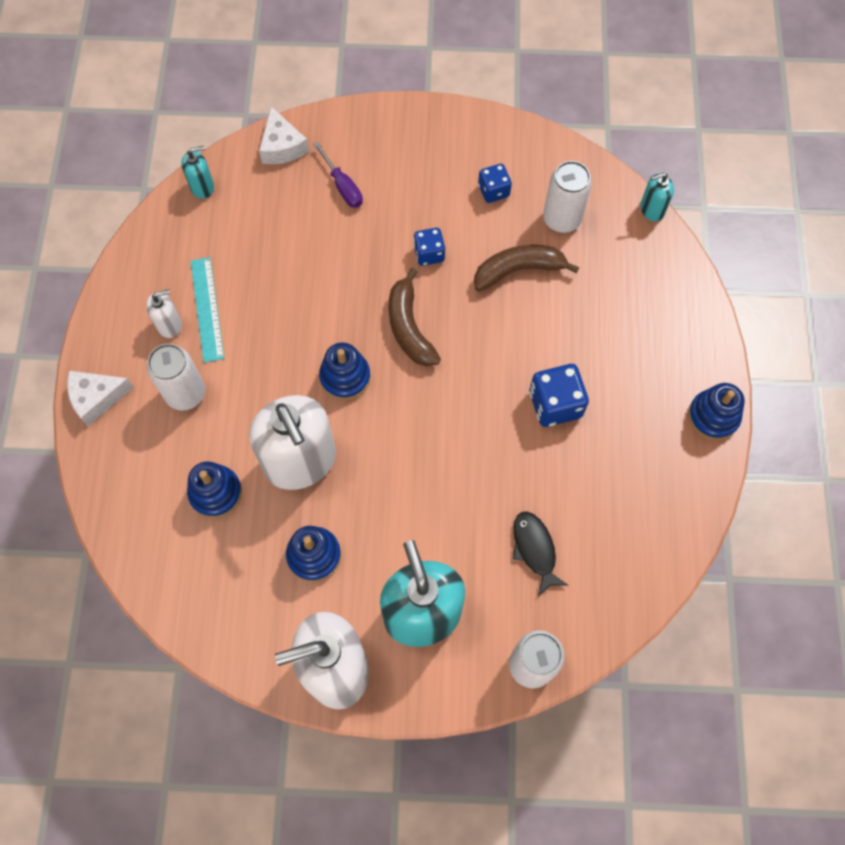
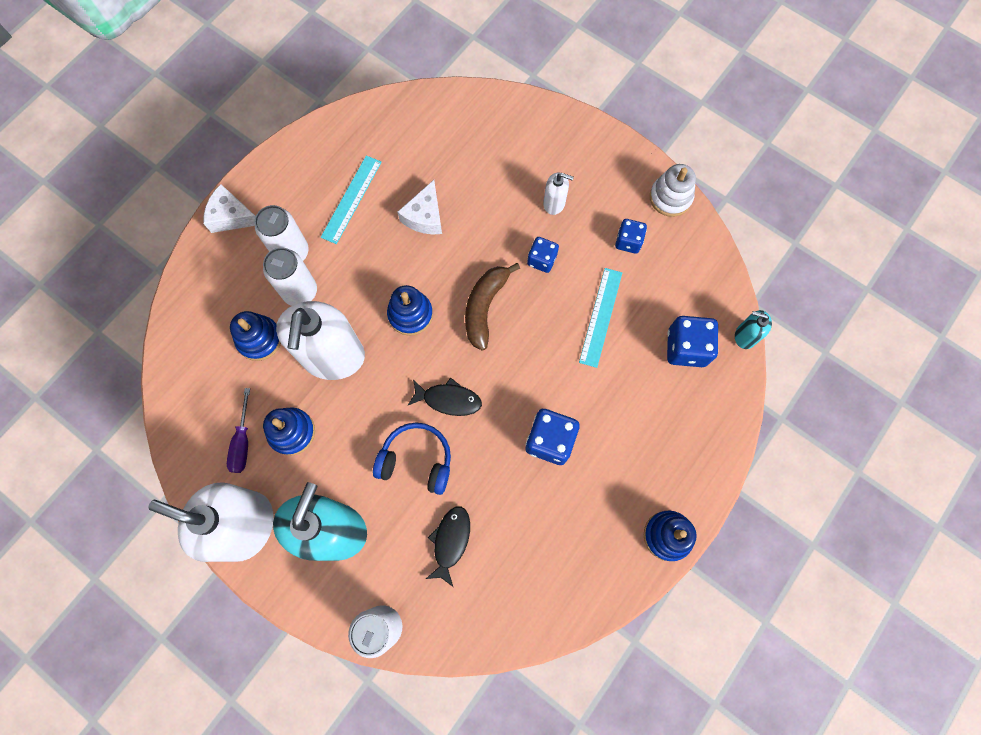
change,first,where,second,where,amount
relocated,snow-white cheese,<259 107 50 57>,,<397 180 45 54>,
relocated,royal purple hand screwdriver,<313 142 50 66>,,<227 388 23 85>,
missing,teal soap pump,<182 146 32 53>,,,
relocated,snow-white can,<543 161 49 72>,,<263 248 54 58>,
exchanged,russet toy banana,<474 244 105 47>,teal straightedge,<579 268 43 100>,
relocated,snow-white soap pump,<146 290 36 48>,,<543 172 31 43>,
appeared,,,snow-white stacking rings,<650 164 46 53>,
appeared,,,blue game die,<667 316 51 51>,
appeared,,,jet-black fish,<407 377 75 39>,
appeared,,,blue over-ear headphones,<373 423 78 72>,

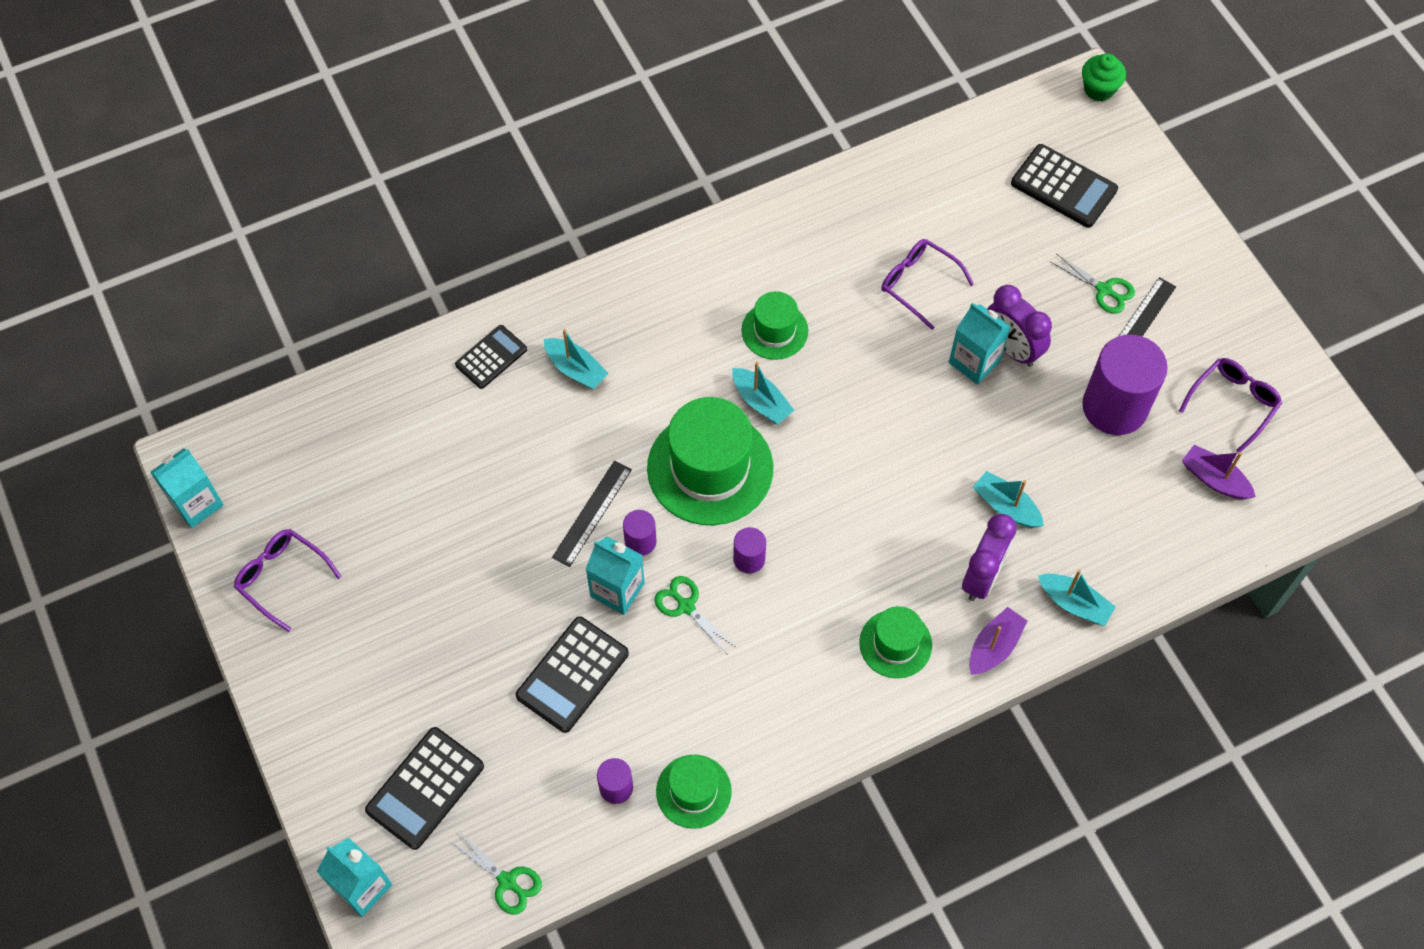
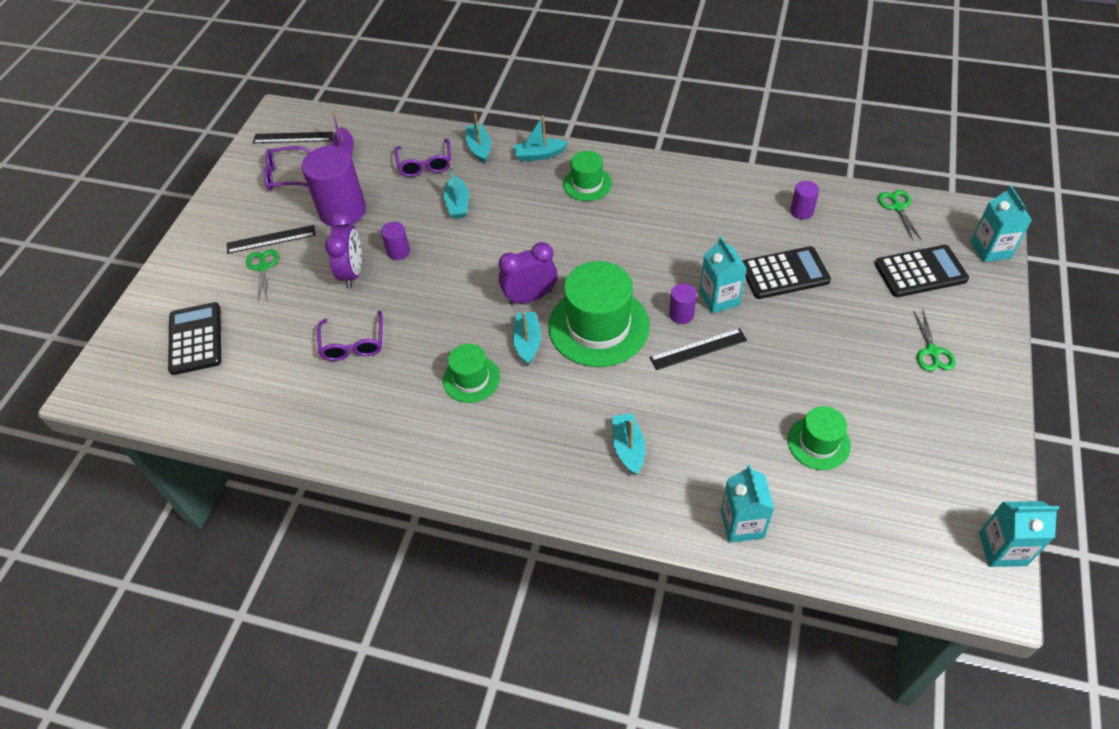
change,first,where,second,where,amount
missing,emerald muffin,<1082 53 44 48>,,,
relocated,teal carton,<949 303 62 82>,,<721 465 53 78>,
missing,jet-black adding machine,<455 325 72 64>,,,
relocated,royal purple bedside clock,<962 514 55 87>,,<499 242 58 63>,
relocated,royal purple cylinder,<733 527 33 46>,,<381 222 29 38>,
relocated,royal purple spectacles,<234 529 108 103>,,<394 139 57 38>,
relocated,emerald scissors,<655 576 82 78>,,<913 309 43 62>,
colour,royal purple toy boat,<969 607 59 68>,teal toy boat,<514 115 54 46>,
relocated,emerald tall hat,<656 755 76 74>,,<787 406 64 64>,
appeared,,,jet-black straightedge,<253 132 80 11>,

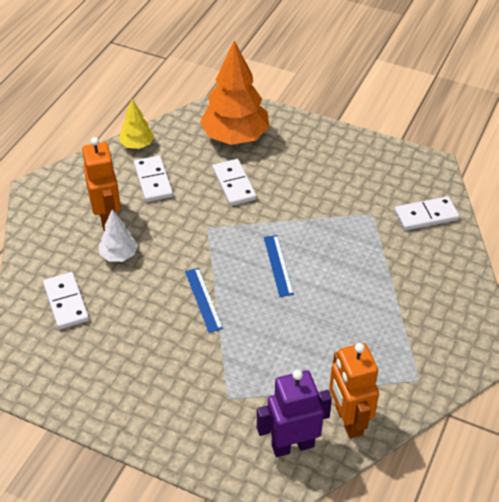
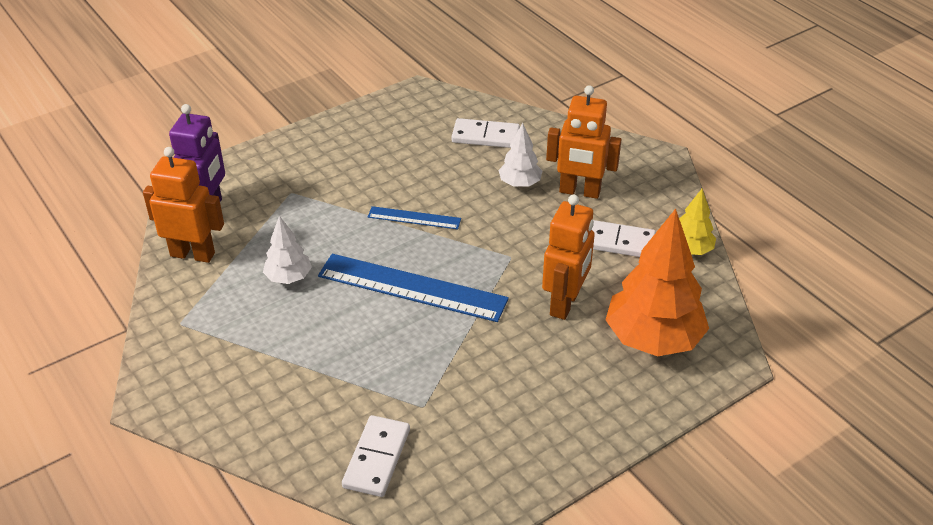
change,first,where,second,where,amount
exchanged,snow-white domino,<213 159 44 47>,bright orange robot,<542 195 53 125>,
size,blue straightedge,<264 235 30 62>,,<318 254 191 68>,x1.94
appeared,,,snow-white toy tree,<263 216 49 68>,

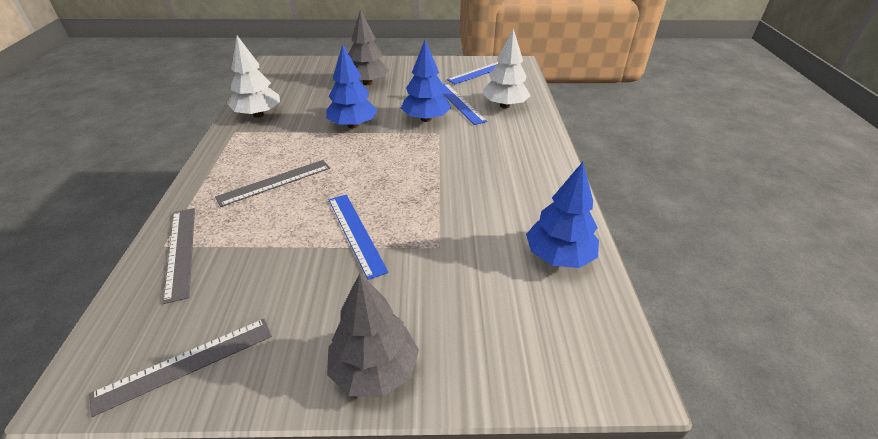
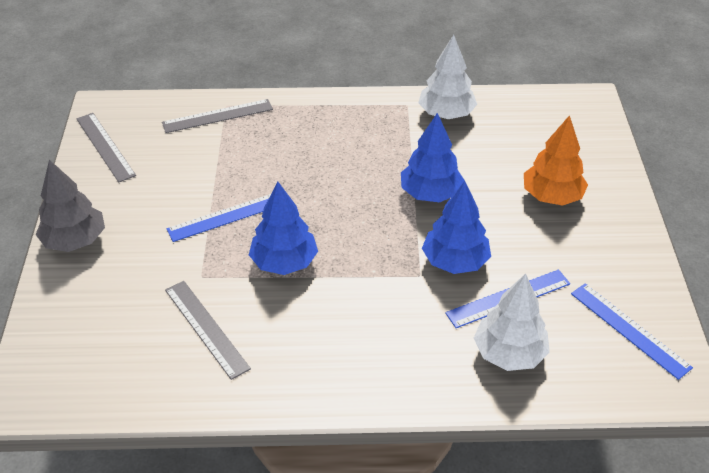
change,first,where,second,where,amount
colour,gray toy tree,<348 9 41 76>,bright orange toy tree,<524 115 64 91>,
relocated,gray straightedge,<215 160 115 47>,,<165 281 86 99>,
relocated,blue toy tree,<526 162 73 106>,,<249 182 69 93>,

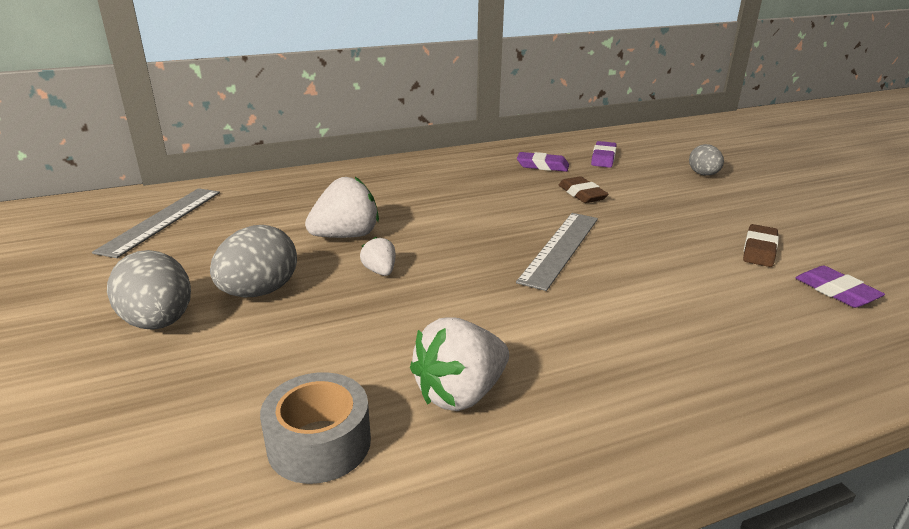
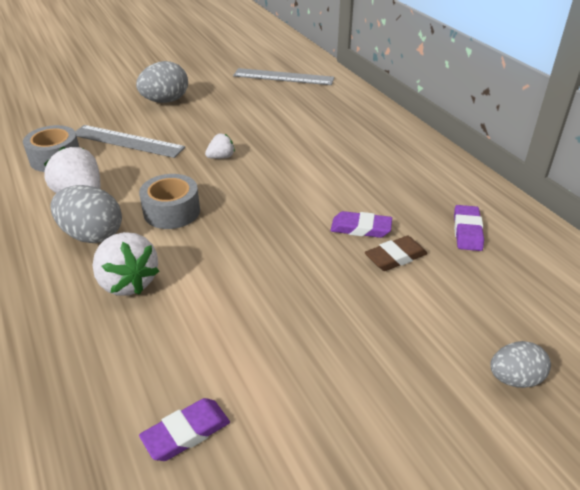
change,first,where,second,where,amount
relocated,royal purple pencil eraser,<591 141 26 27>,,<331 211 61 27>,
relocated,snow-white toy strawberry,<305 177 74 61>,,<92 232 67 64>,
relocated,gray straightedge,<516 213 82 78>,,<75 125 110 33>,
missing,russet pencil eraser,<743 224 36 43>,,,
relocated,gray egg shape,<210 225 87 72>,,<50 185 72 58>,
appeared,,,gray tape,<139 174 61 55>,

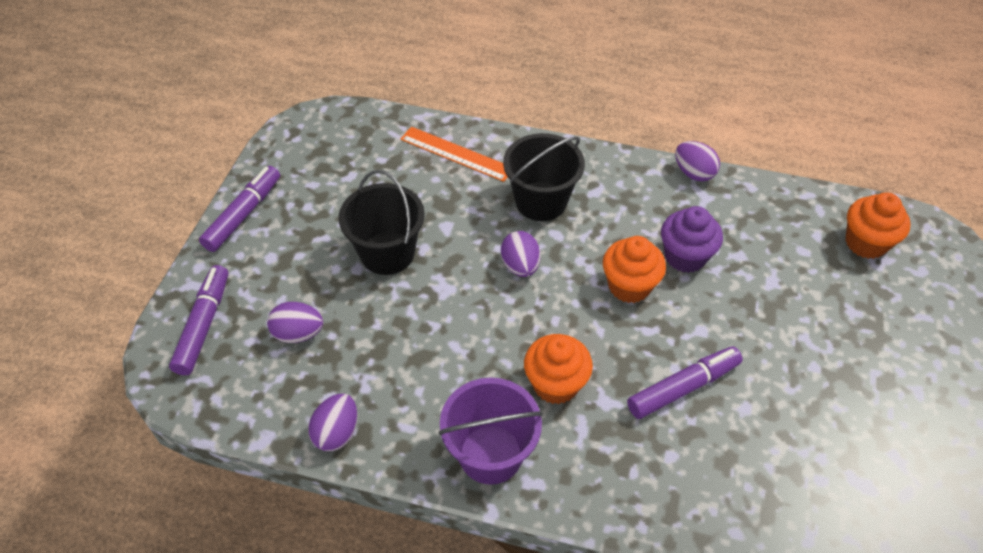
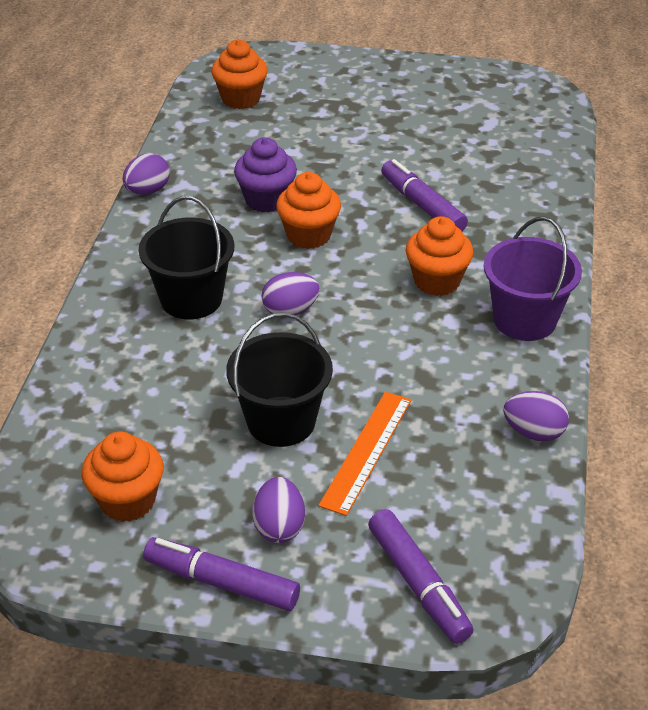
change,first,where,second,where,amount
relocated,bright orange straightedge,<401 126 106 56>,,<319 392 92 124>,
spun,royal purple marker,<169 265 60 110>,,<368 509 106 135>,120 degrees counterclockwise
relocated,royal purple egg shape,<267 302 56 41>,,<253 477 52 66>,
appeared,,,bright orange muffin,<82 431 82 91>,

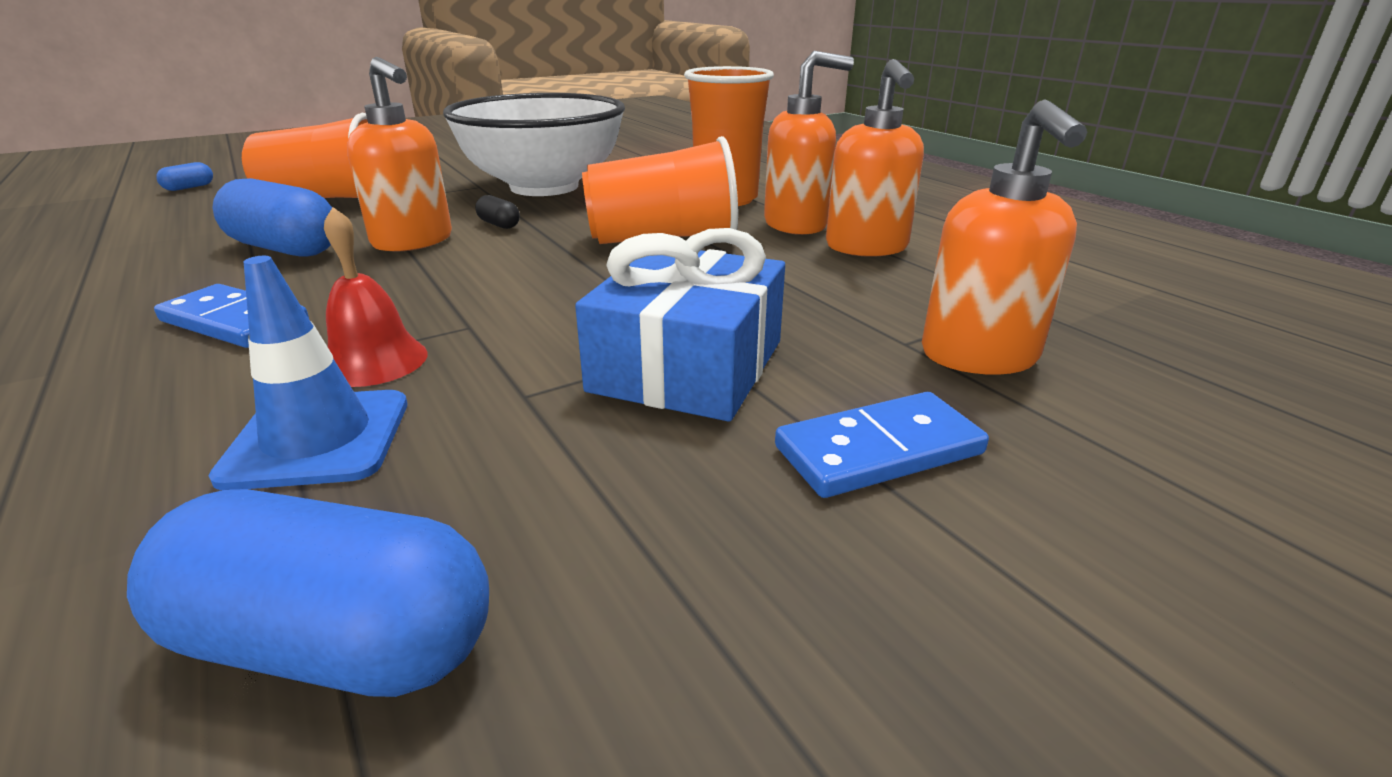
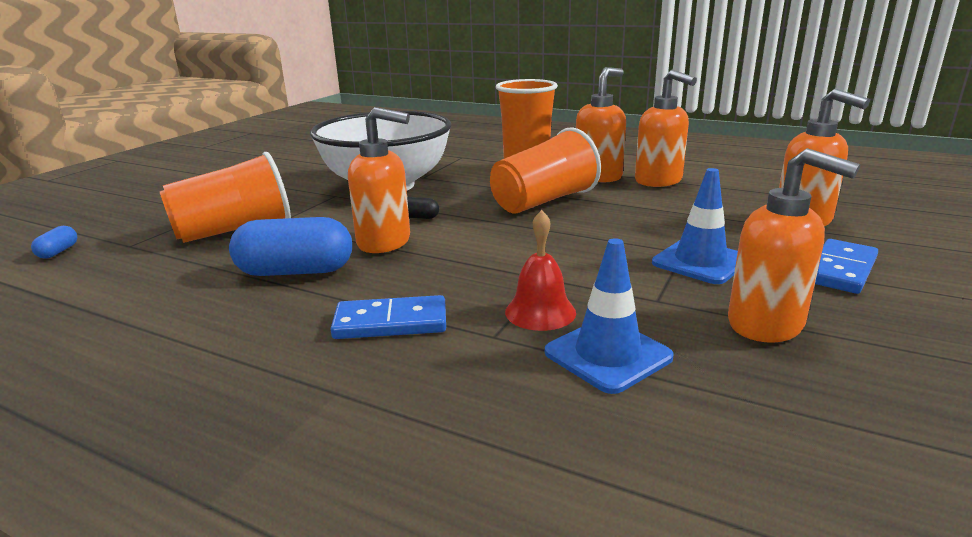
change,first,where,second,where,amount
exchanged,blue wrapped gift,<575 228 210 193>,blue safety cone,<652 168 86 116>,
missing,blue pill,<127 489 362 208>,,,
appeared,,,bright orange soap pump,<728 148 133 194>,

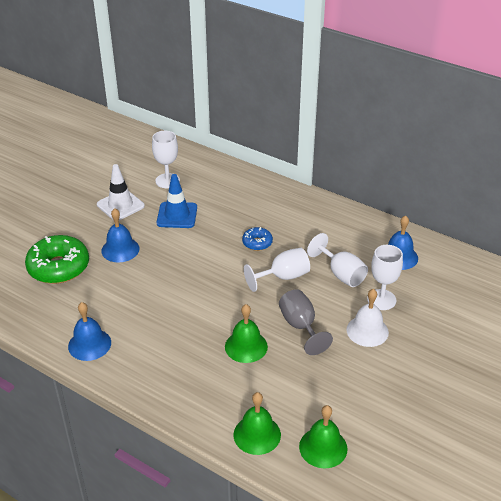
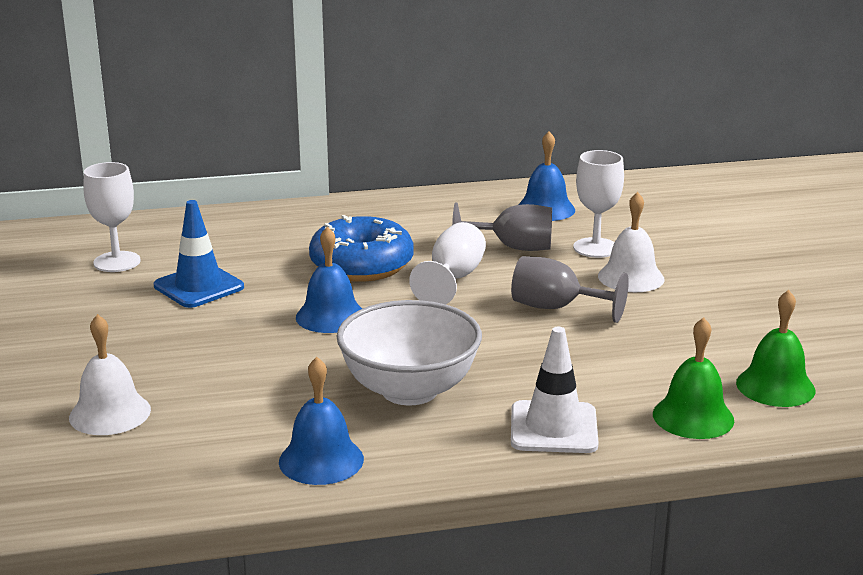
change,first,where,second,where,amount
relocated,snow-white safety cone,<97 164 48 56>,,<511 327 88 126>,
relocated,blue bell,<101 208 38 54>,,<296 227 66 106>,
size,blue doughnut,<242 227 31 24>,,<309 215 104 67>,x1.98
colour,snow-white goblet,<307 233 61 54>,gray goblet,<452 202 100 49>,
exchanged,emerald doughnut,<25 235 64 49>,snow-white bell,<69 314 82 121>,
missing,emerald bell,<225 304 43 59>,,,
appeared,,,snow-white deep dish,<336 300 146 105>,

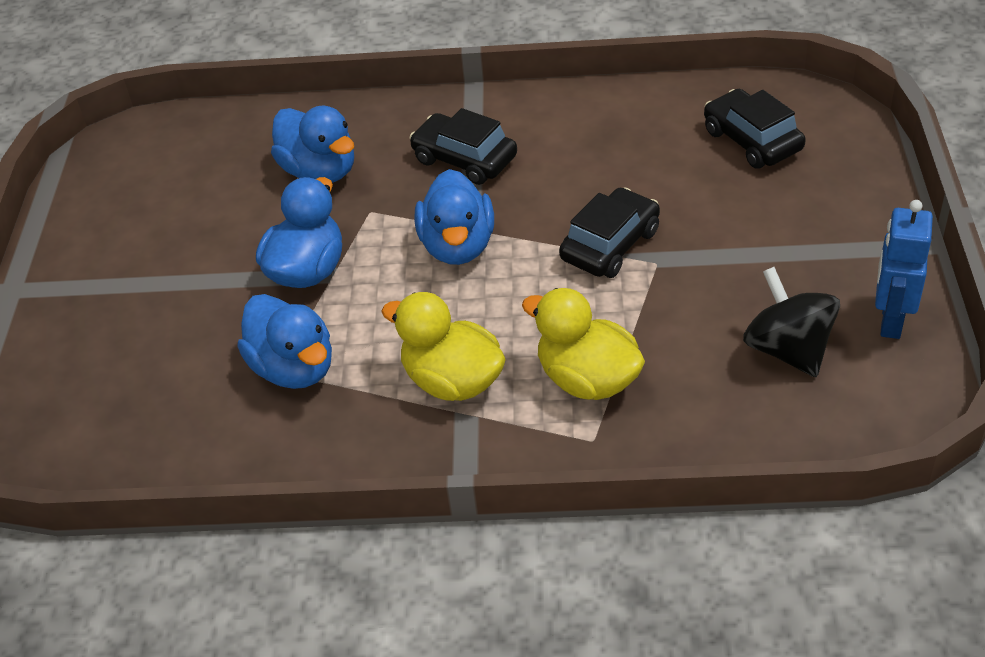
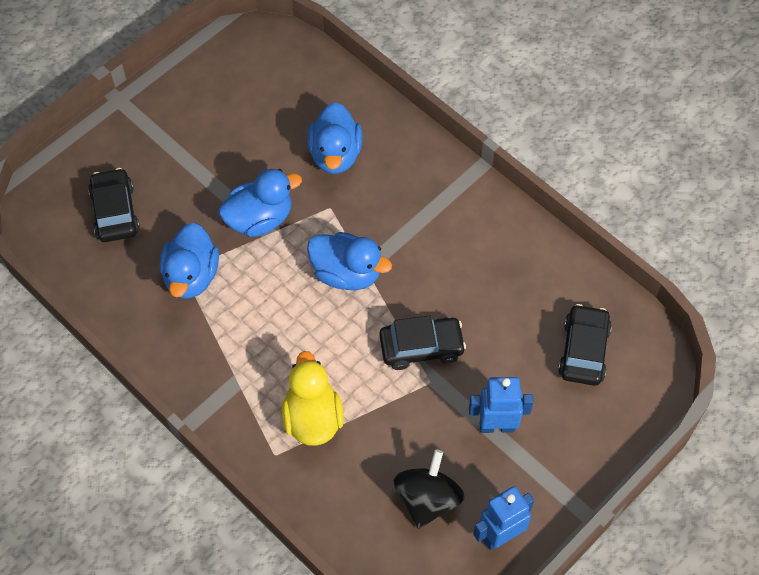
change,first,where,second,where,amount
relocated,jet-black car,<409 108 108 77>,,<88 168 52 74>,
spun,blue toy duck,<415 169 79 96>,,<307 232 85 58>,105 degrees counterclockwise
missing,yellow toy duck,<381 292 125 109>,,,
appeared,,,blue robot,<469 377 65 56>,

